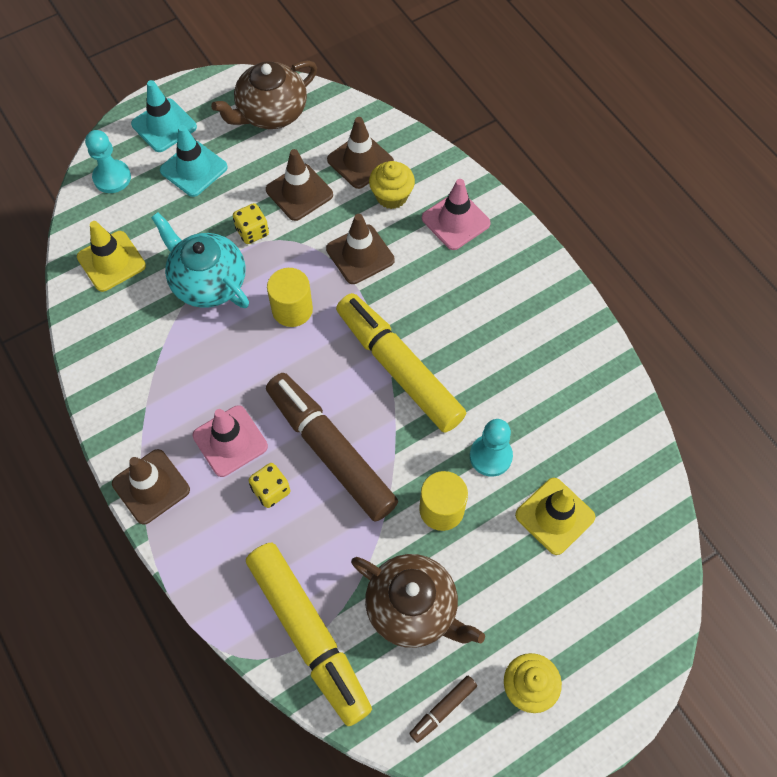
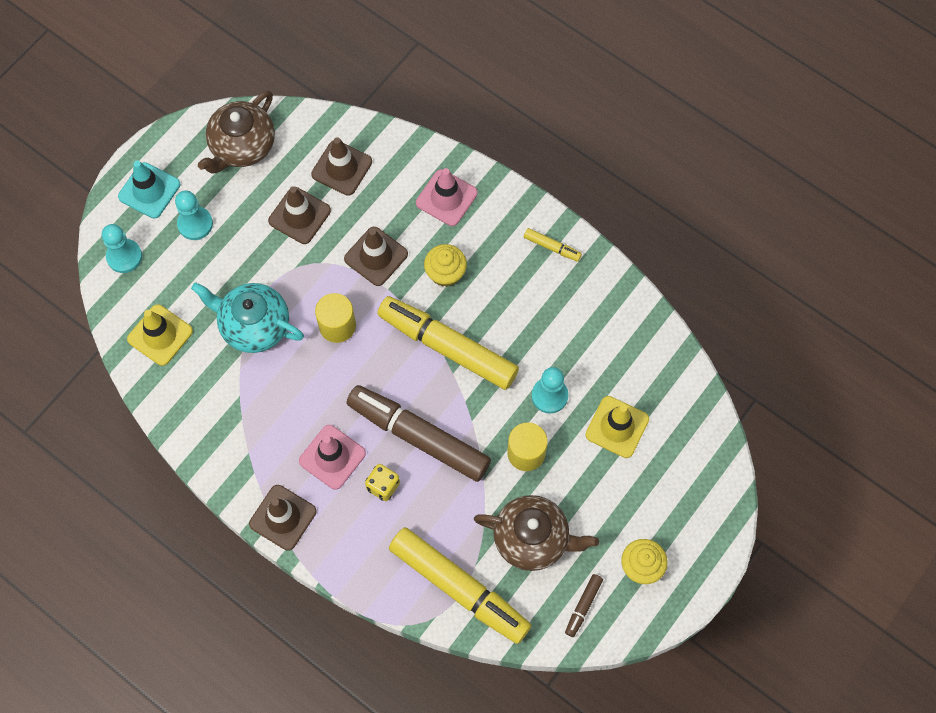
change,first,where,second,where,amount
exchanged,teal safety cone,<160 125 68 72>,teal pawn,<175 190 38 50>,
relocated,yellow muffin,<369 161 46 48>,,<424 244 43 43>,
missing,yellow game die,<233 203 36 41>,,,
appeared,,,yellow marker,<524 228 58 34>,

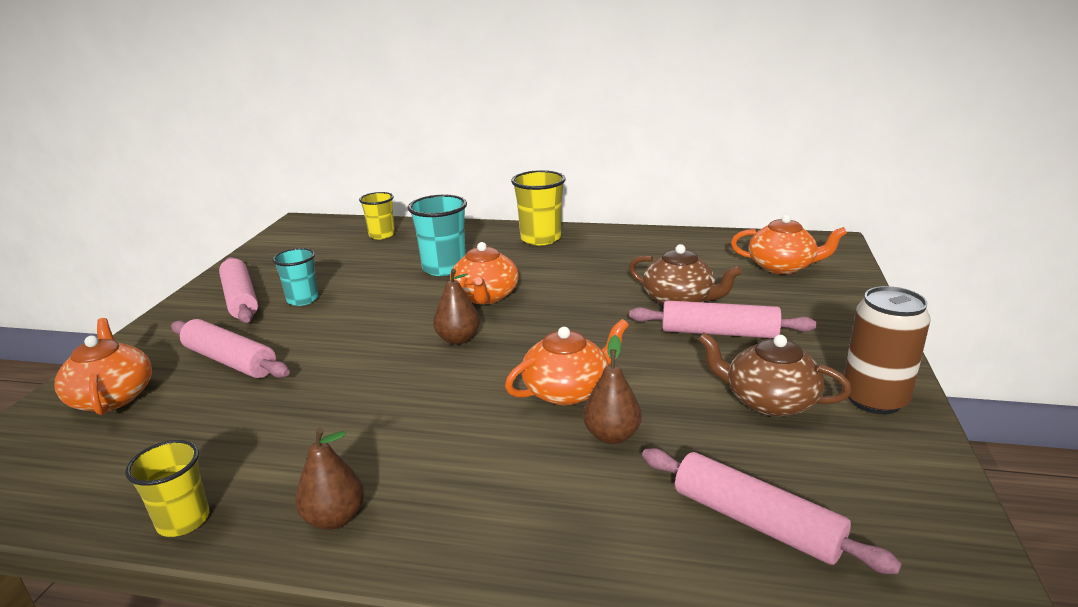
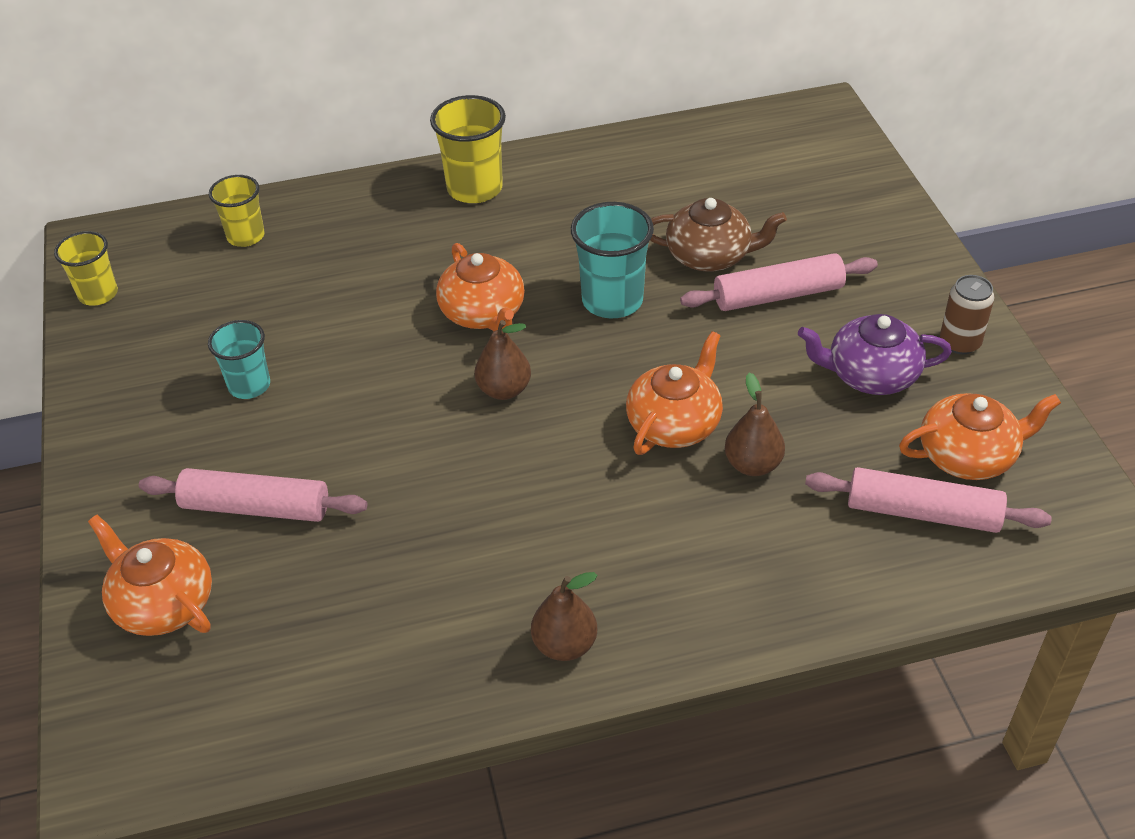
change,first,where,second,where,amount
relocated,teal beaker,<408 195 59 81>,,<571 202 83 116>,
relocated,bright orange tea pot,<731 214 116 60>,,<899 393 162 87>,
missing,pink rolling pin,<219 257 39 66>,,,
size,russet can,<844 286 86 129>,,<940 275 55 79>,x0.66
colour,russet tea pot,<698 333 154 84>,royal purple tea pot,<798 314 154 81>,
relocated,yellow beaker,<125 440 84 97>,,<54 231 64 75>,

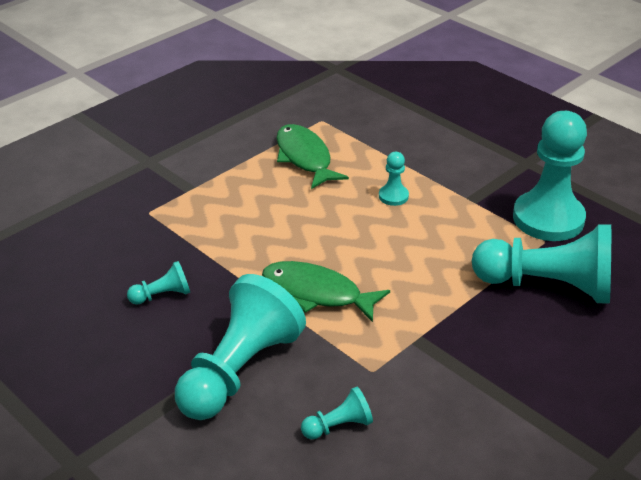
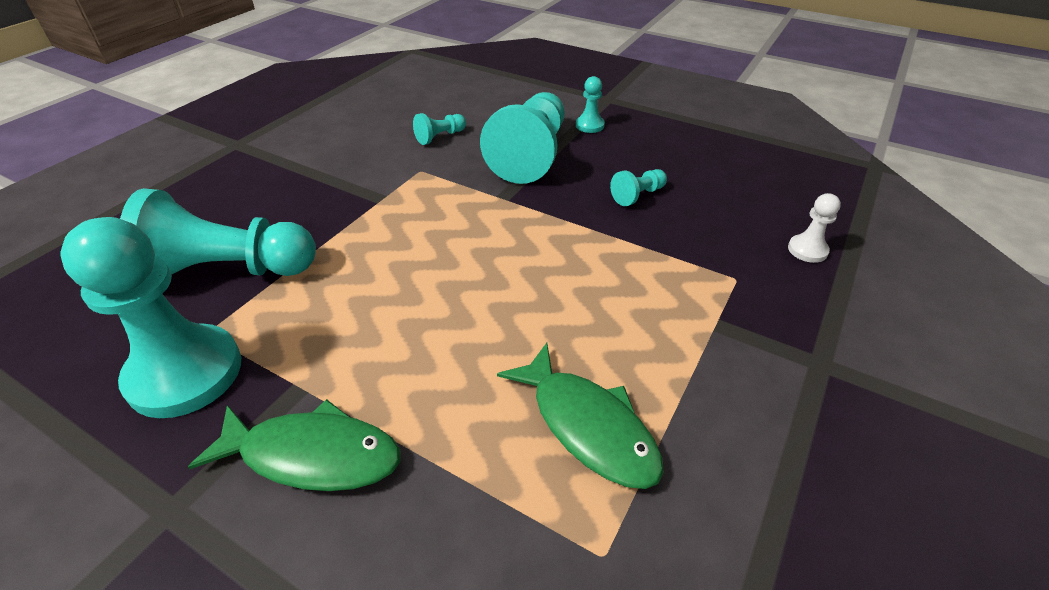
change,first,where,second,where,amount
relocated,teal pawn,<379 152 30 54>,,<576 76 29 57>,
relocated,emerald fish,<262 261 128 61>,,<188 399 213 92>,
appeared,,,snow-white pawn,<788 193 53 70>,

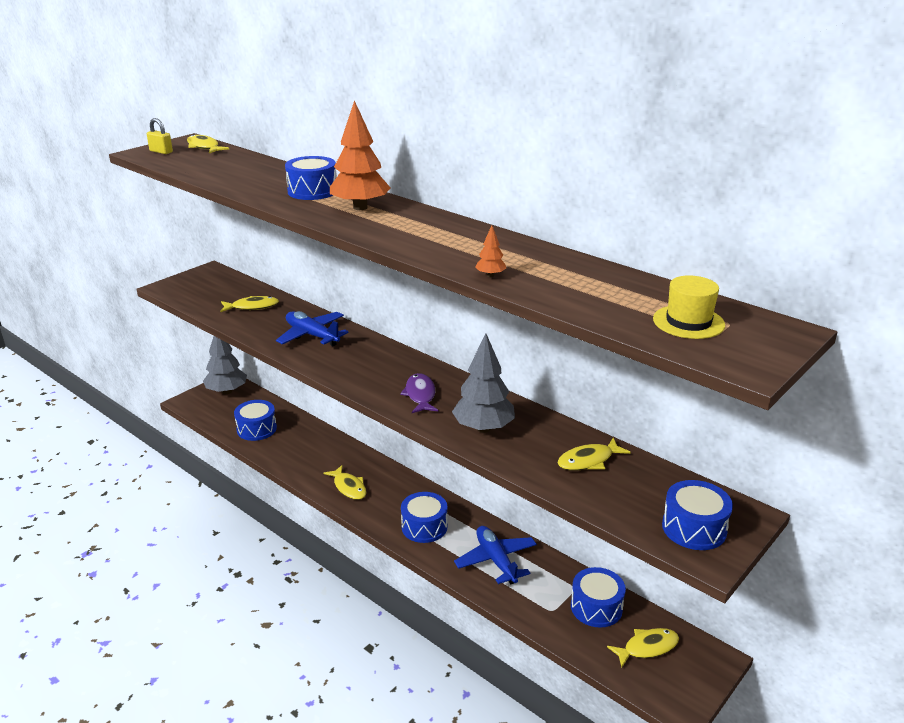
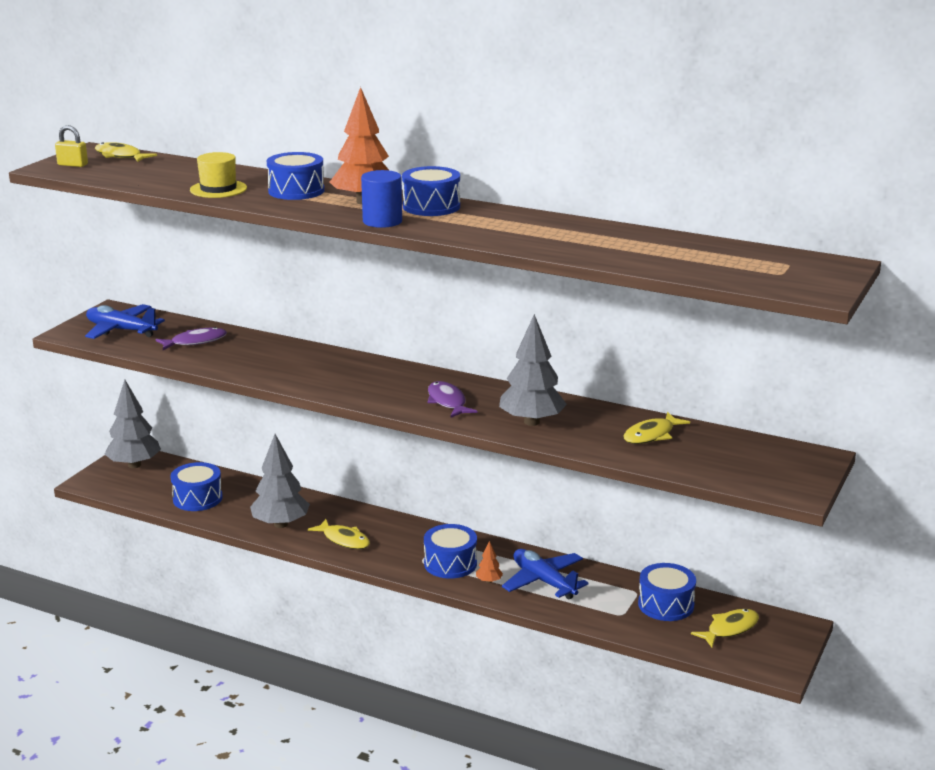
change,first,where,second,where,amount
relocated,bright orange toy tree,<475 225 31 52>,,<476 541 27 42>,
relocated,yellow tall hat,<653 275 72 64>,,<190 152 57 46>,
colour,yellow fish,<220 296 59 16>,royal purple fish,<156 327 71 23>,
relocated,blue aeroplane,<276 311 73 35>,,<85 304 80 35>,
relocated,blue drum,<662 480 71 70>,,<402 166 58 50>,
appeared,,,blue cylinder,<361 170 41 58>,
appeared,,,gray toy tree,<250 434 60 94>,

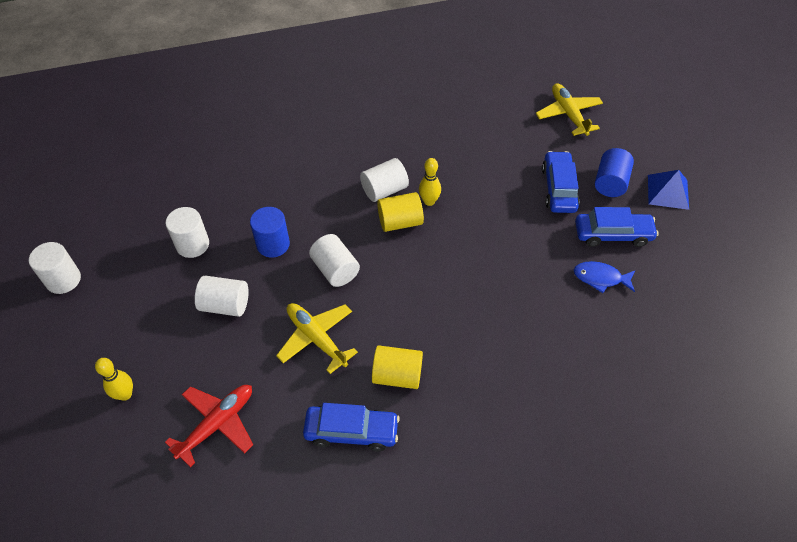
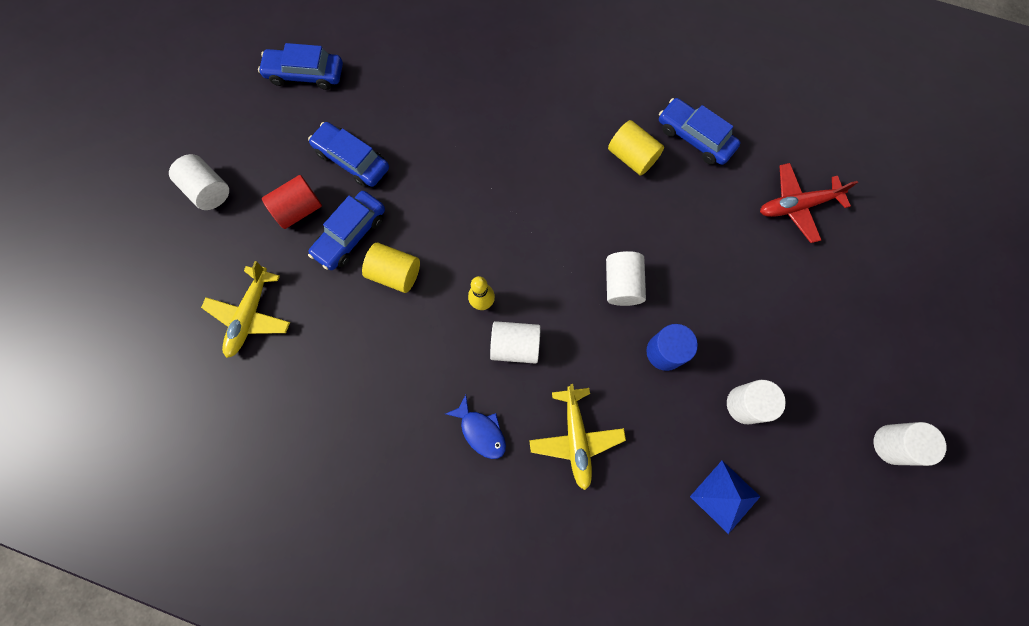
change,first,where,second,where,amount
colour,blue cylinder,<595 148 39 49>,scarlet cylinder,<262 175 60 54>,
relocated,blue solid pyramid,<648 170 41 40>,,<690 460 71 74>,
relocated,yellow cylinder,<377 192 47 40>,,<362 243 58 50>,
relocated,blue fish,<574 261 62 32>,,<445 395 61 64>,
relocated,snow-white cylinder,<195 276 53 41>,,<169 154 60 56>,
relocated,yellow aeroplane,<276 303 82 71>,,<529 384 97 106>,
missing,yellow skittle,<95 358 38 43>,,,
appeared,,,blue car,<258 43 85 47>,

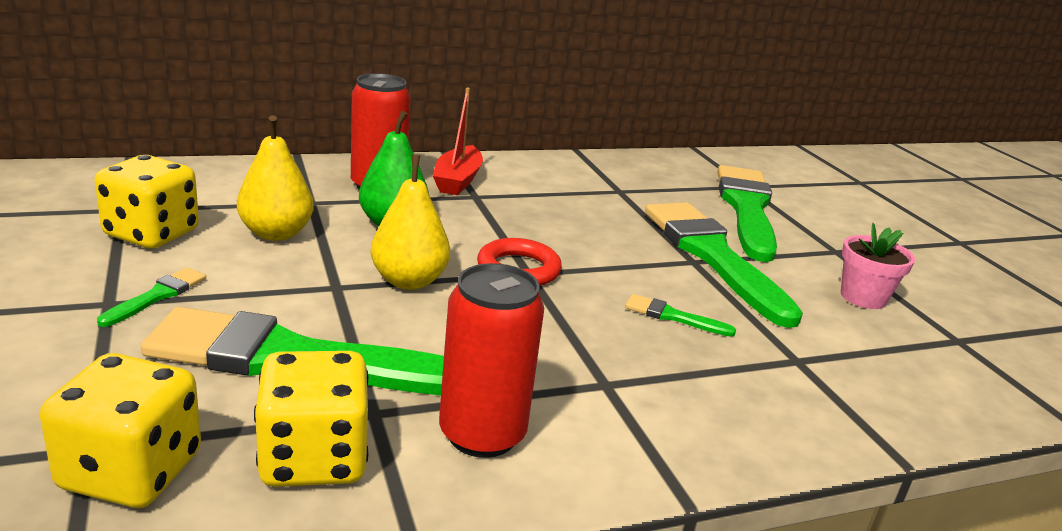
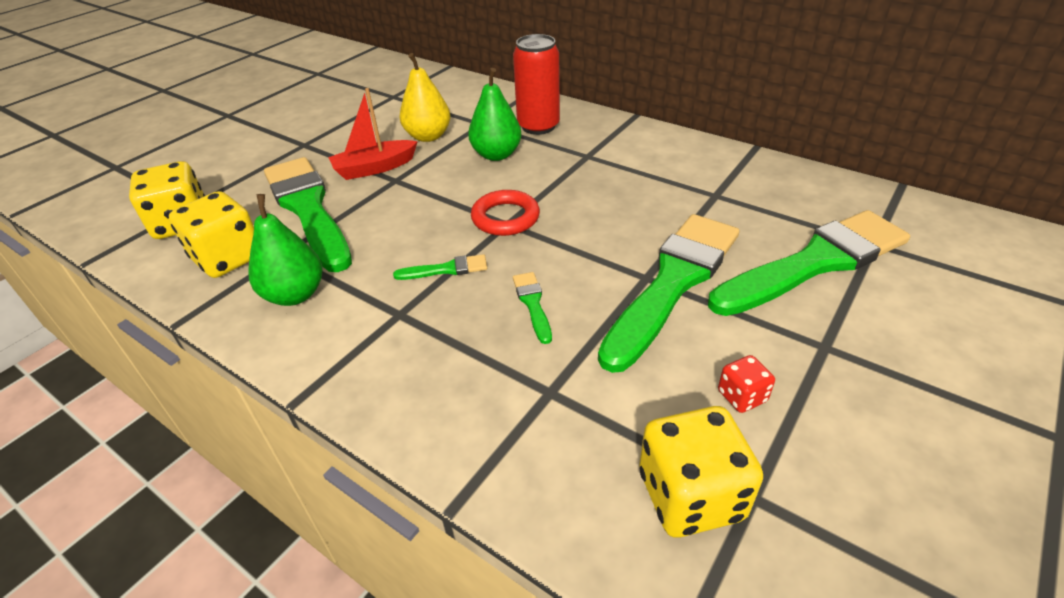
change,first,where,second,where,amount
relocated,scarlet toy boat,<433 88 50 107>,,<328 88 90 92>,
relocated,yellow game die,<94 155 105 93>,,<639 406 124 132>,
missing,yellow pear fruit,<370 155 80 135>,,,
exchanged,pink plant pot,<841 223 74 86>,scarlet game die,<718 355 57 58>,
exchanged,scarlet can,<439 263 105 195>,emerald pear fruit,<248 194 75 112>,
relocated,emerald brush,<97 267 109 60>,,<393 254 94 26>,

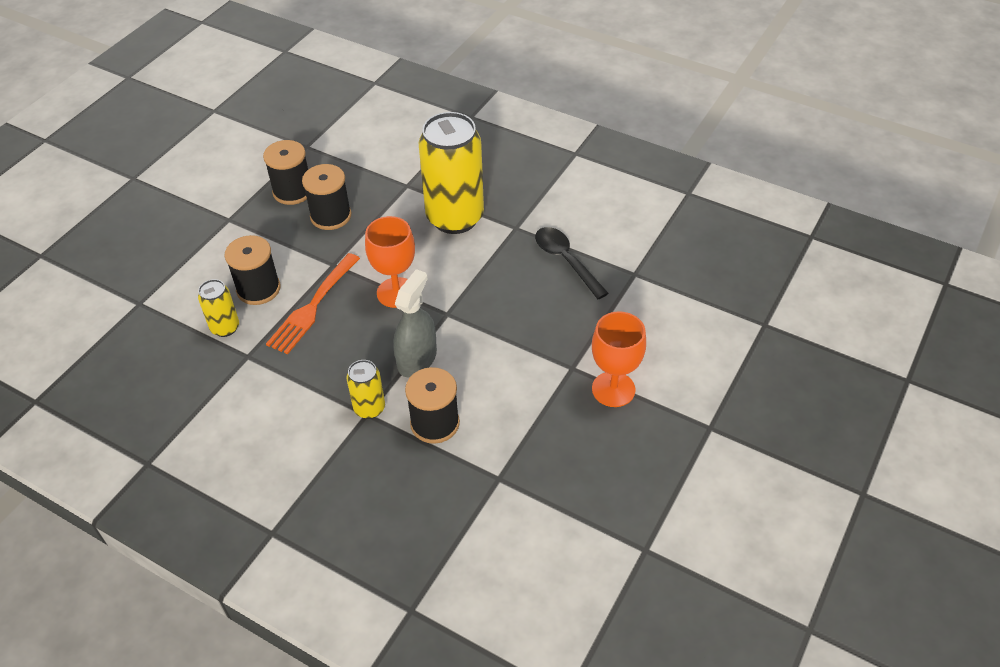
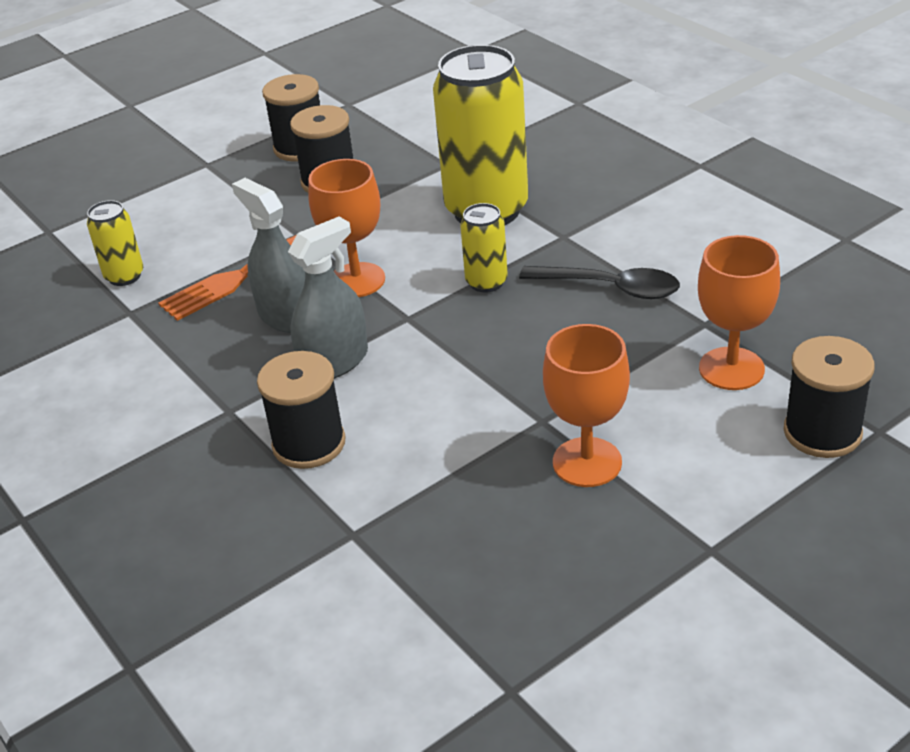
change,first,where,second,where,amount
spun,jet-black tablespoon,<535 227 74 72>,,<519 266 161 33>,120 degrees clockwise
relocated,jet-black reel of thread,<225 235 55 70>,,<784 336 91 122>,
relocated,yellow can,<347 360 38 59>,,<460 203 48 90>,
appeared,,,gray sprayer,<232 178 73 155>,
appeared,,,bright orange goblet,<698 235 82 155>,

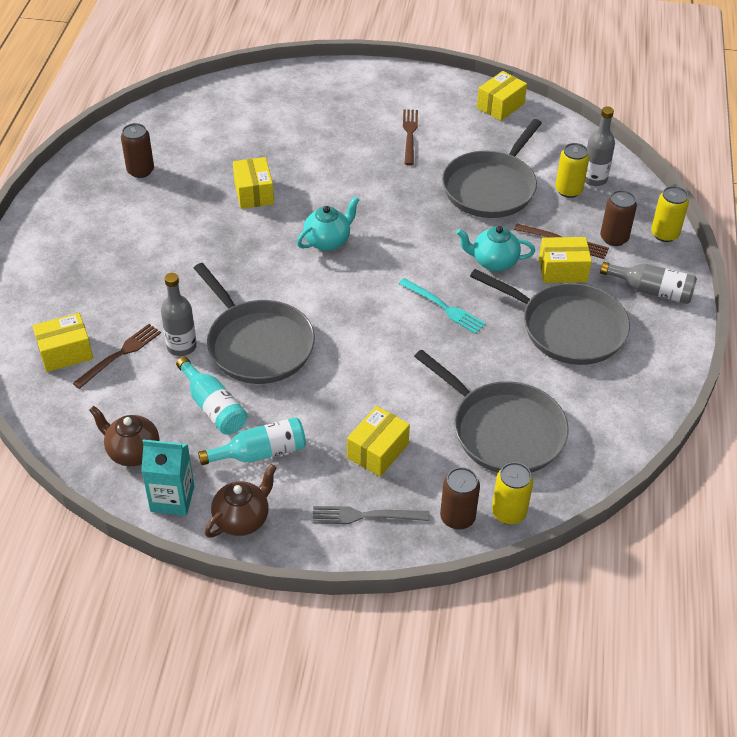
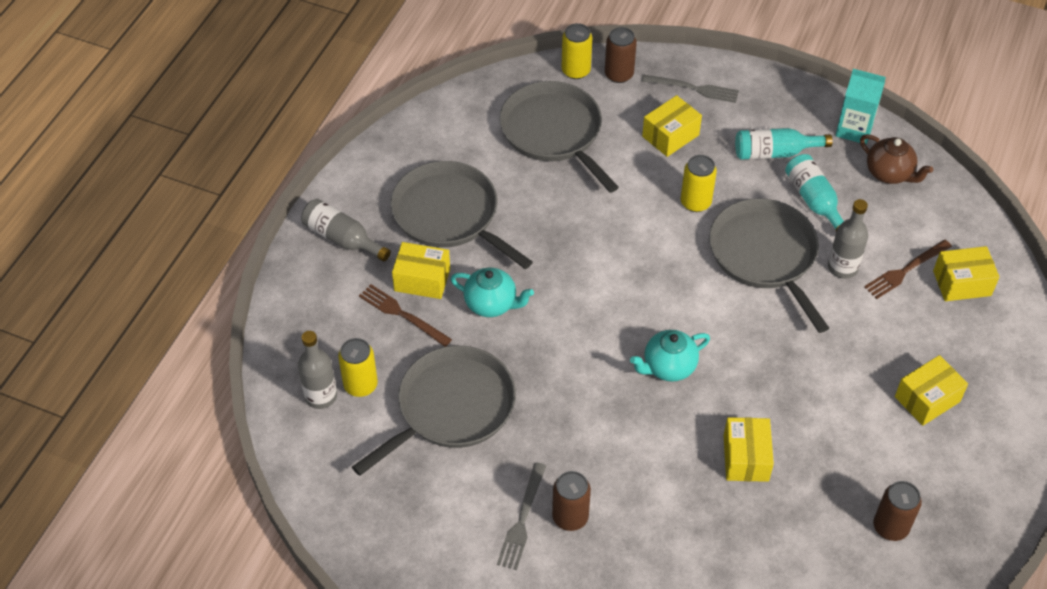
change,first,where,second,where,amount
relocated,yellow box,<477 71 50 50>,,<895 355 73 71>,
colour,russet fork,<403 109 15 56>,gray fork,<497 463 49 107>,
relocated,yellow can,<651 186 38 56>,,<681 155 36 57>,
relocated,russet can,<600 190 37 56>,,<552 471 39 60>,
missing,teal fork,<399 278 87 56>,,,
missing,russet tea pot,<205 464 72 73>,,,

